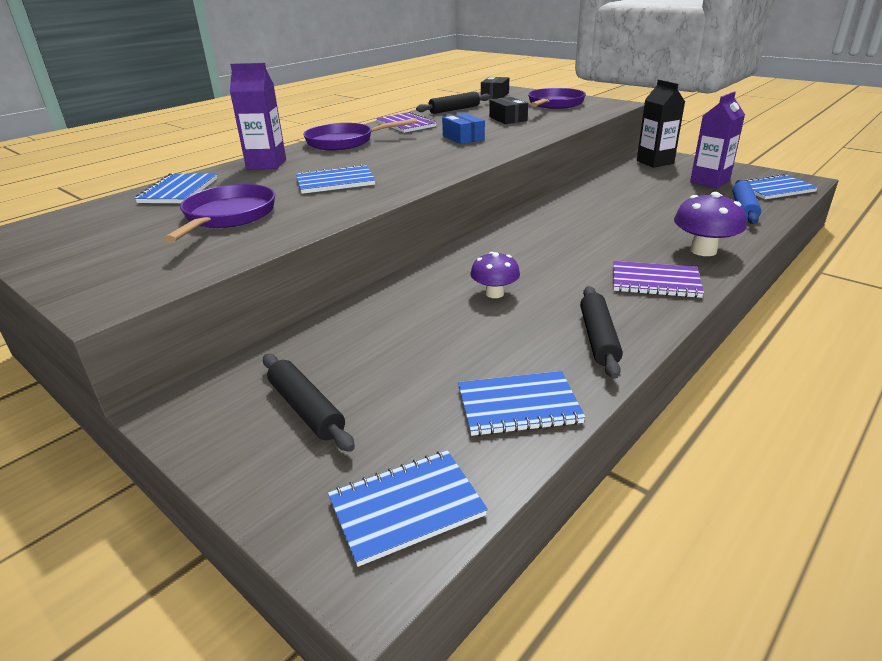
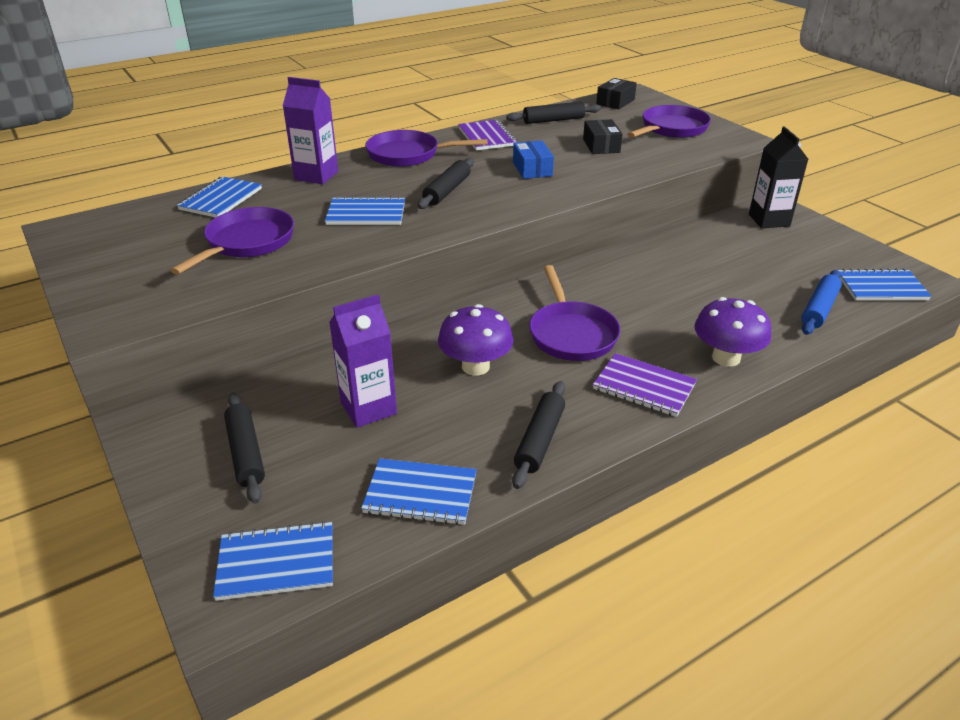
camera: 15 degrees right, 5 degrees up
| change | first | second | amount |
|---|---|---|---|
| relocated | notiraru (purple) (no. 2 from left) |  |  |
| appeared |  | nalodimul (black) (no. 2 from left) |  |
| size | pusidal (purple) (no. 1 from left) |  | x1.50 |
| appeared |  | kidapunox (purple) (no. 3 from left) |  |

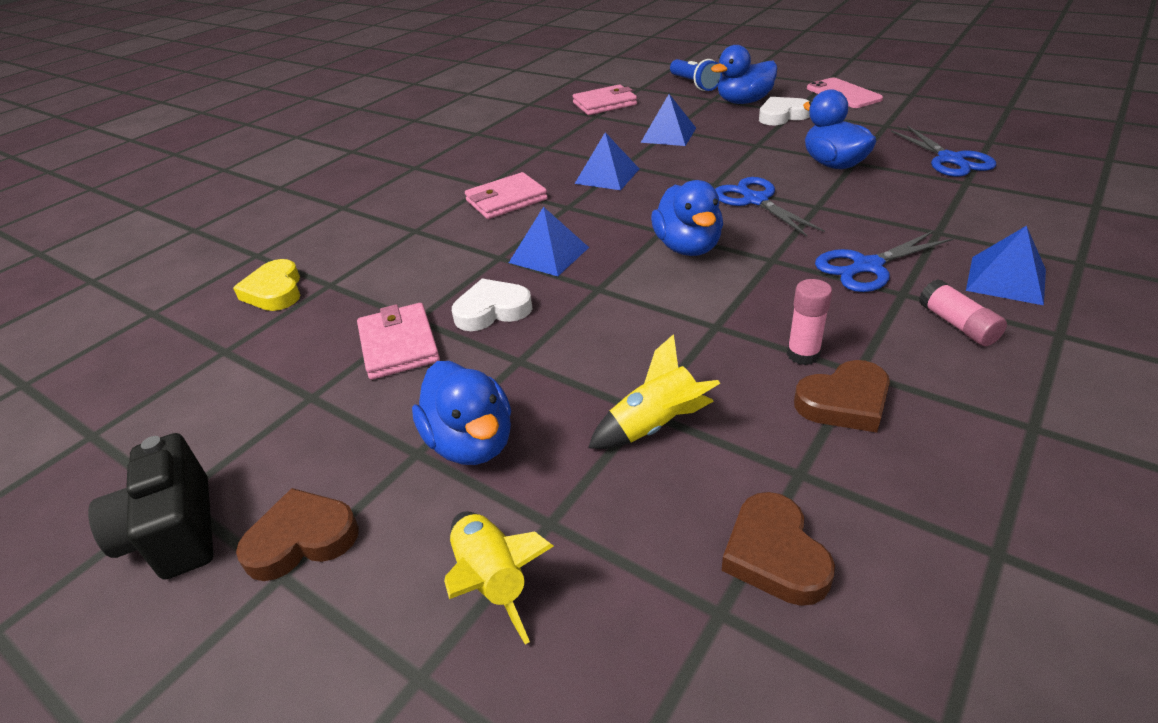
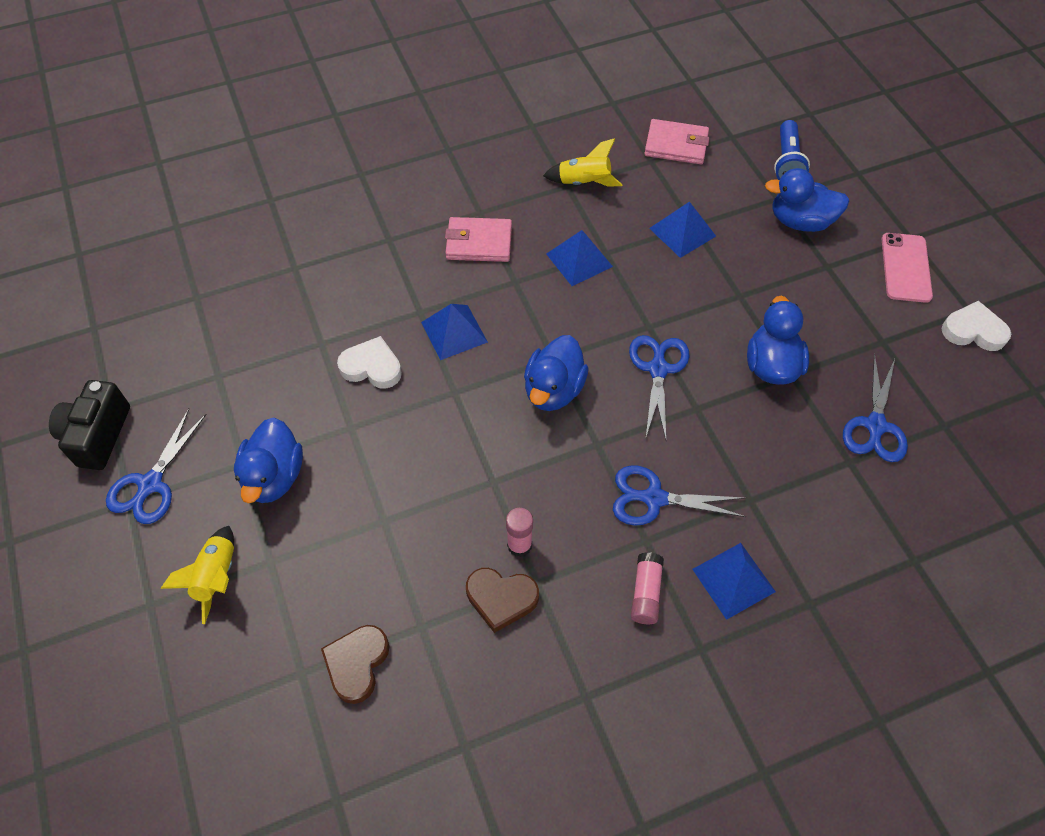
camera: 30 degrees right, 20 degrees up
| change | first | second | amount |
|---|---|---|---|
| exchanged | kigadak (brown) (no. 1 from left) | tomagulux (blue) (no. 1 from left) |  |
| relocated | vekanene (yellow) (no. 2 from left) |  |  |
| relocated | kigadak (white) (no. 2 from left) |  |  |
| missing | kigadak (yellow) |  |  |
| missing | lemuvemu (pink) (no. 1 from left) |  |  |

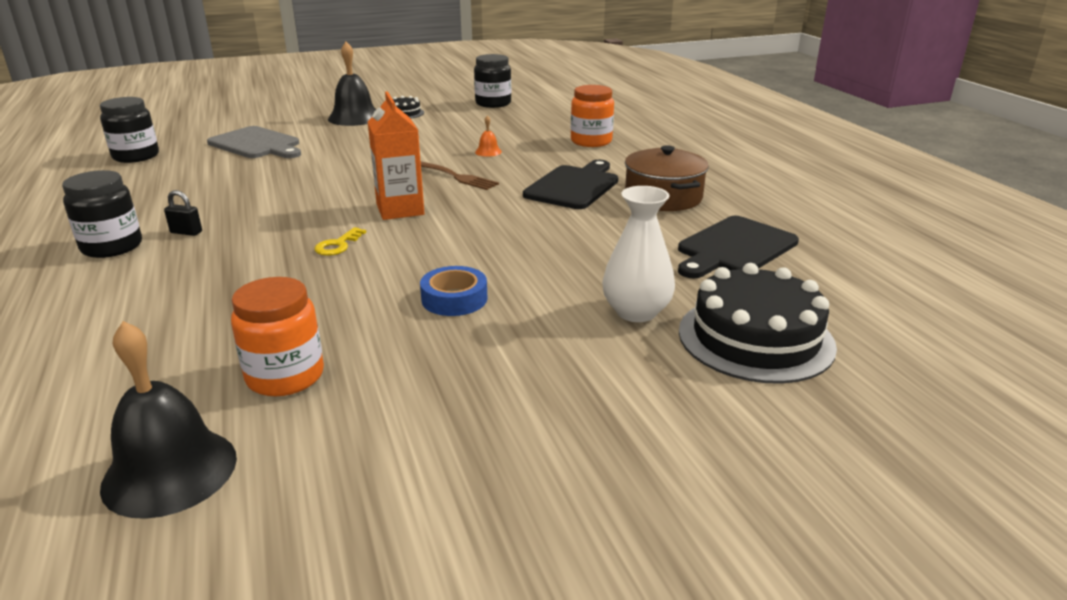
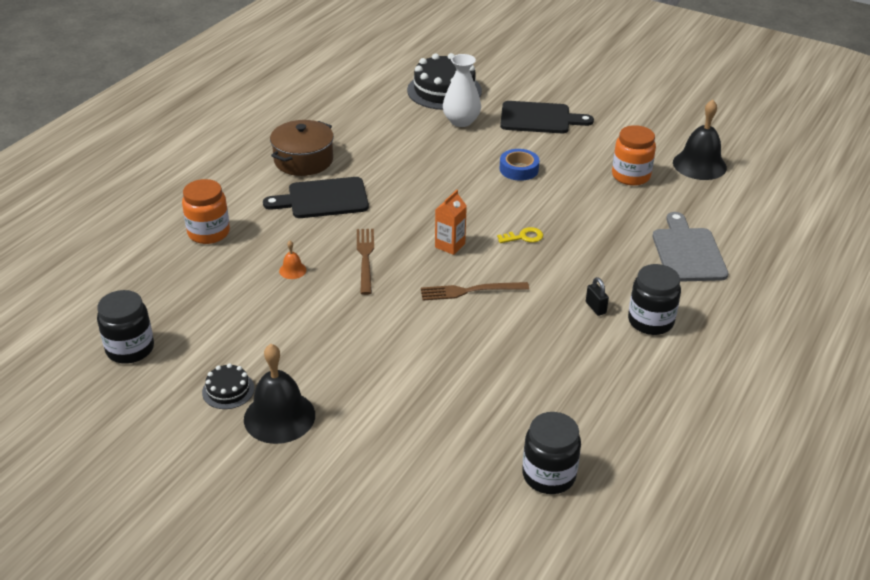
camera: 130 degrees left, 10 degrees up
| change | first | second | amount |
|---|---|---|---|
| appeared |  | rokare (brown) (no. 2 from left) |  |
| size | notiraru (orange) |  | x0.66 |
| relocated | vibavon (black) (no. 2 from left) |  |  |
| relocated | vibavon (grey) |  |  |

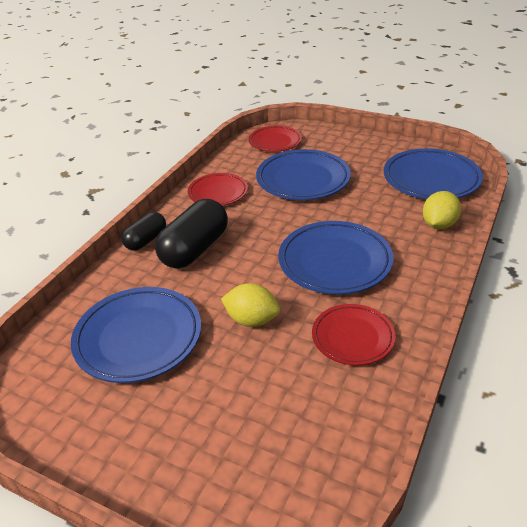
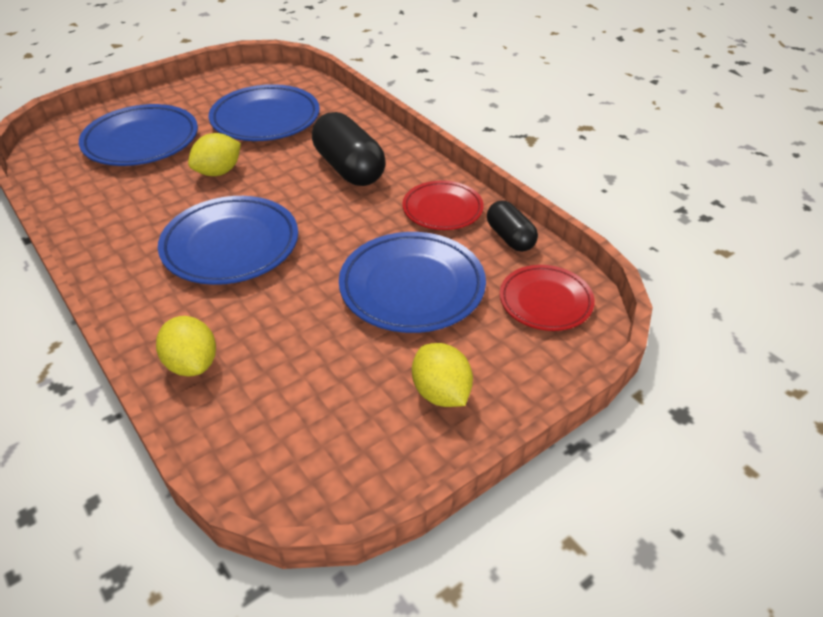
camera: 115 degrees right, 5 degrees up
| change | first | second | amount |
|---|---|---|---|
| relocated | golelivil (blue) (no. 4 from left in the first image) | golelivil (blue) (no. 1 from left) |  |
| appeared |  | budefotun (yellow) (no. 3 from left) |  |
| relocated | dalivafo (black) (no. 1 from left in the first image) | dalivafo (black) (no. 2 from left) |  |
| missing | golelivil (red) (no. 3 from left) |  |  |

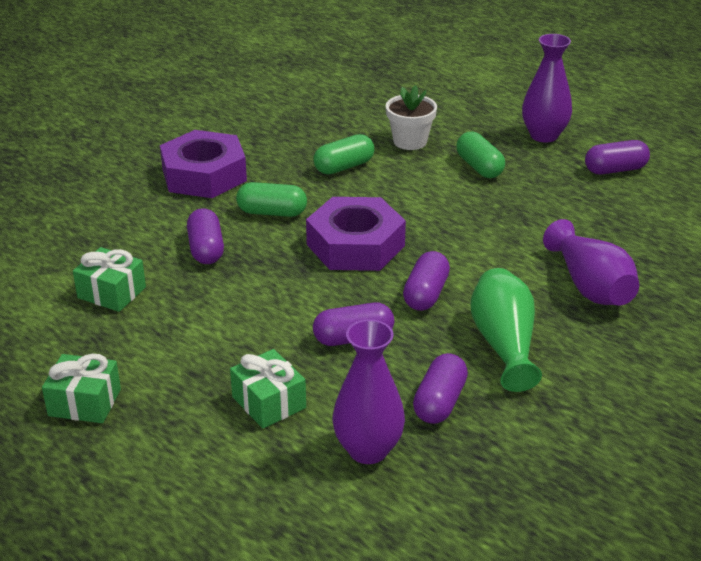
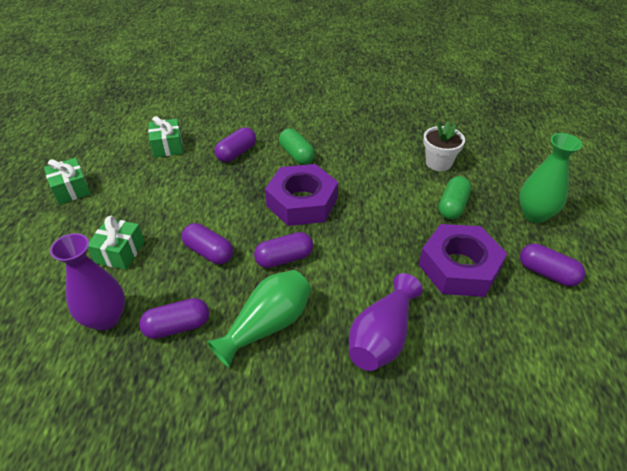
camera: 50 degrees right, 10 degrees up
| change | first | second | amount |
|---|---|---|---|
| relocated | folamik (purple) (no. 1 from left in the first image) | folamik (purple) (no. 2 from left) |  |
| colour | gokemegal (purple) (no. 2 from left) | gokemegal (green) (no. 2 from left) |  |
| missing | dalivafo (green) (no. 2 from left) |  |  |

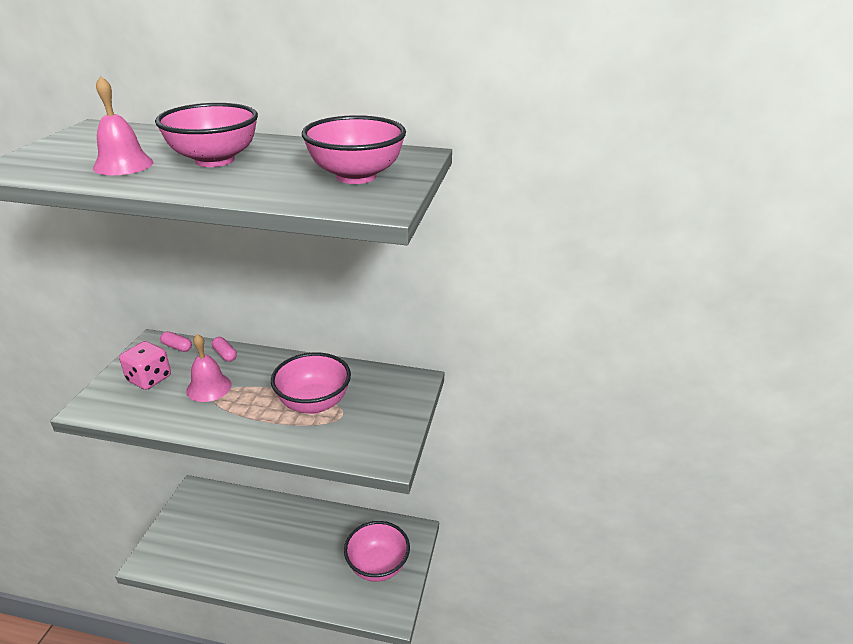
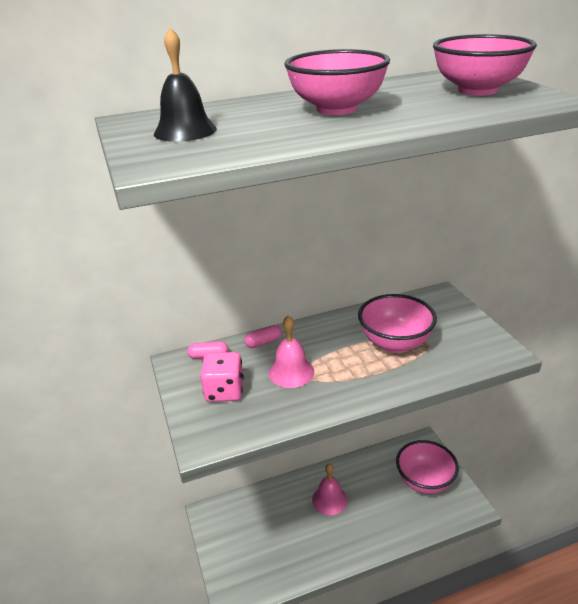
camera: 30 degrees left, 0 degrees up
| change | first | second | amount |
|---|---|---|---|
| appeared |  | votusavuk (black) |  |
| spun | dalivafo (pink) (no. 2 from left) |  | 45 degrees counterclockwise |
| relocated | votusavuk (pink) (no. 1 from left in the first image) | votusavuk (pink) (no. 2 from left) |  |

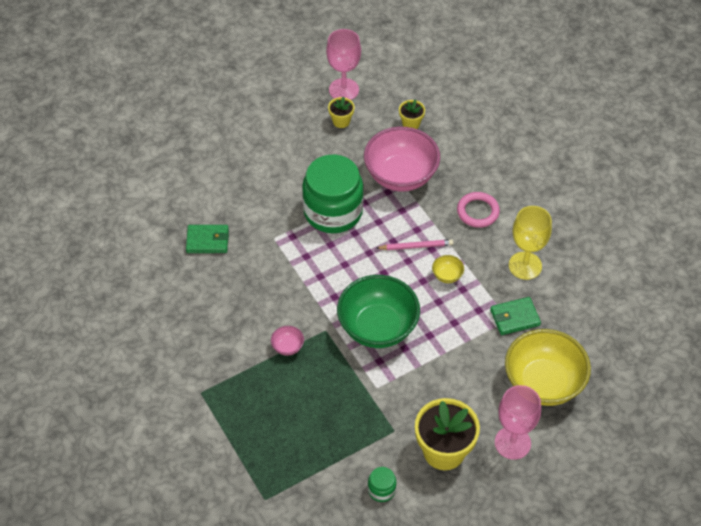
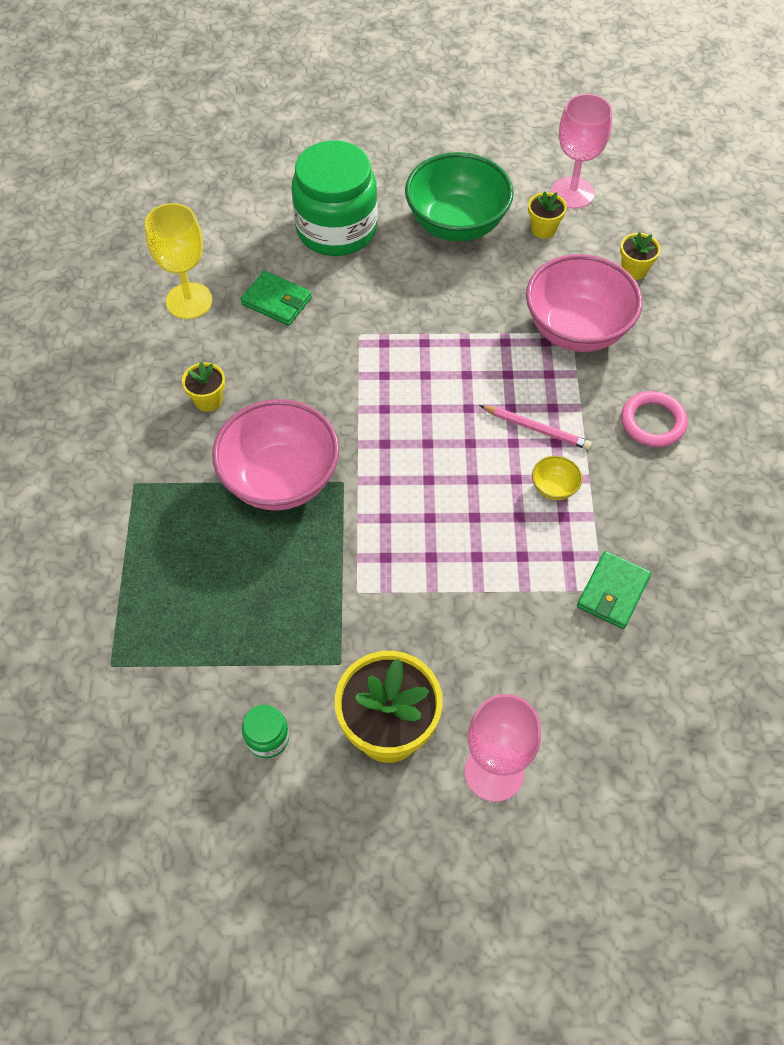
camera: 30 degrees right, 5 degrees up
| change | first | second | amount |
|---|---|---|---|
| relocated | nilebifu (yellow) |  |  |
| appeared |  | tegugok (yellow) (no. 1 from left) |  |
| size | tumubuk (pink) (no. 1 from left) |  | x2.48 |
| relocated | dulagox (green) (no. 1 from left in the first image) | dulagox (green) (no. 2 from left) |  |
| relocated | tumubuk (green) |  |  |
| spun | lemuvemu (green) (no. 2 from left) |  | 75 degrees counterclockwise |
| missing | tumubuk (yellow) (no. 2 from left) |  |  |

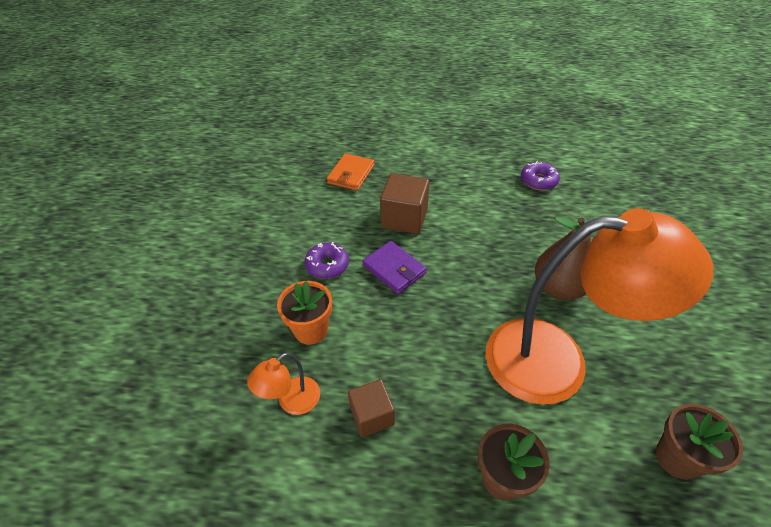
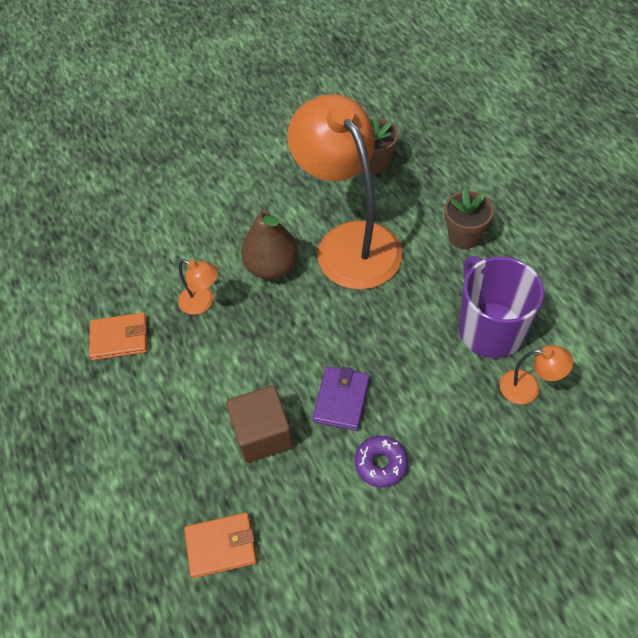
camera: 120 degrees left, 10 degrees up
| change | first | second | amount |
|---|---|---|---|
| exchanged | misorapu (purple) (no. 2 from left) | lemuvemu (orange) (no. 1 from left) |  |
| appeared |  | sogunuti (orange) (no. 1 from left) |  |
| exchanged | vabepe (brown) (no. 1 from left) | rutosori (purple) |  |
| missing | tegugok (orange) |  |  |

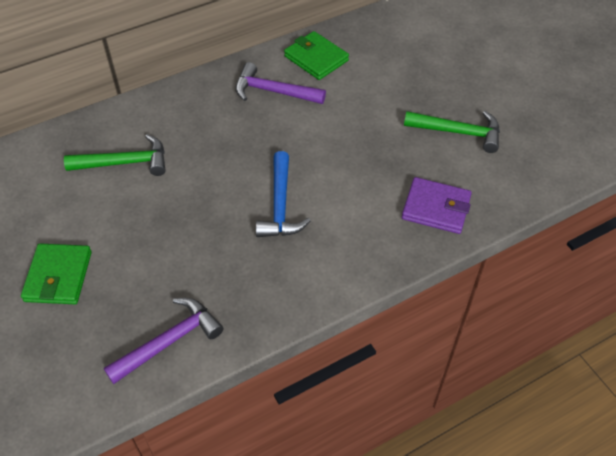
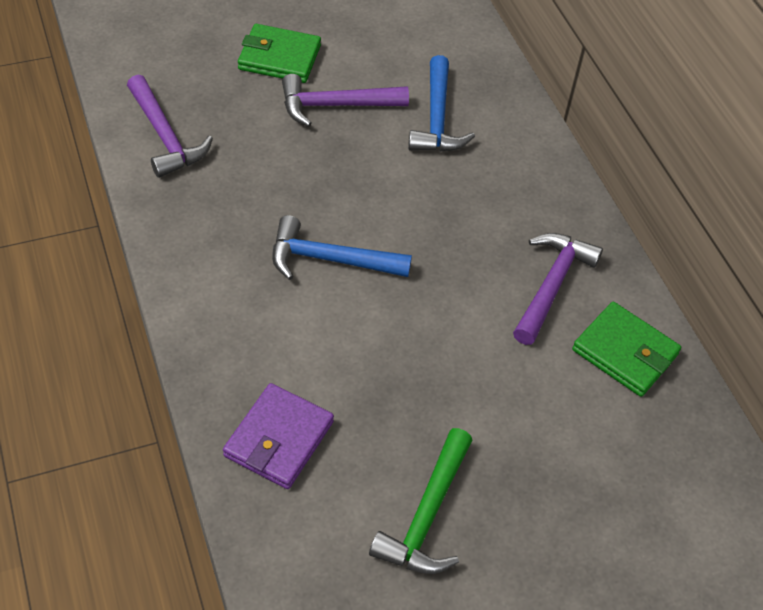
camera: 95 degrees right, 0 degrees up
| change | first | second | amount |
|---|---|---|---|
| appeared |  | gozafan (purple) (no. 2 from left) |  |
| colour | gozafan (green) (no. 1 from left) | gozafan (blue) (no. 2 from left) |  |
| spun | lemuvemu (green) (no. 2 from left) |  | 75 degrees clockwise |

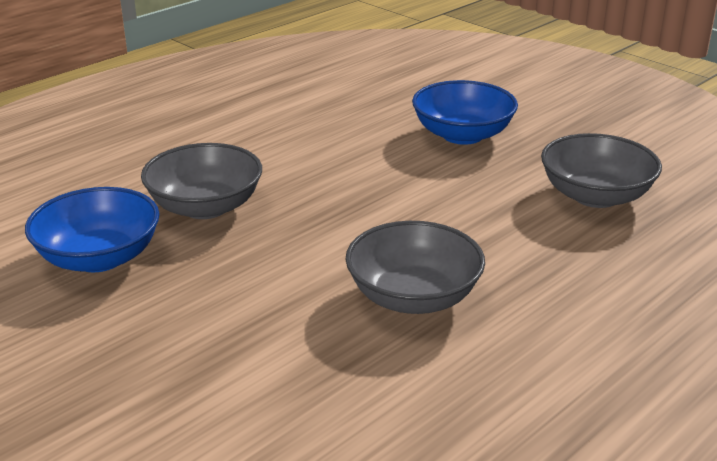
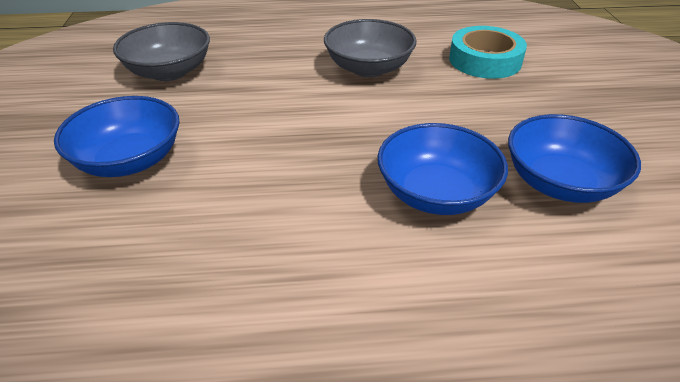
camera: 140 degrees left, 10 degrees up
| change | first | second | amount |
|---|---|---|---|
| colour | tumubuk (grey) (no. 1 from left) | tumubuk (blue) (no. 2 from left) |  |
| appeared |  | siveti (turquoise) |  |

